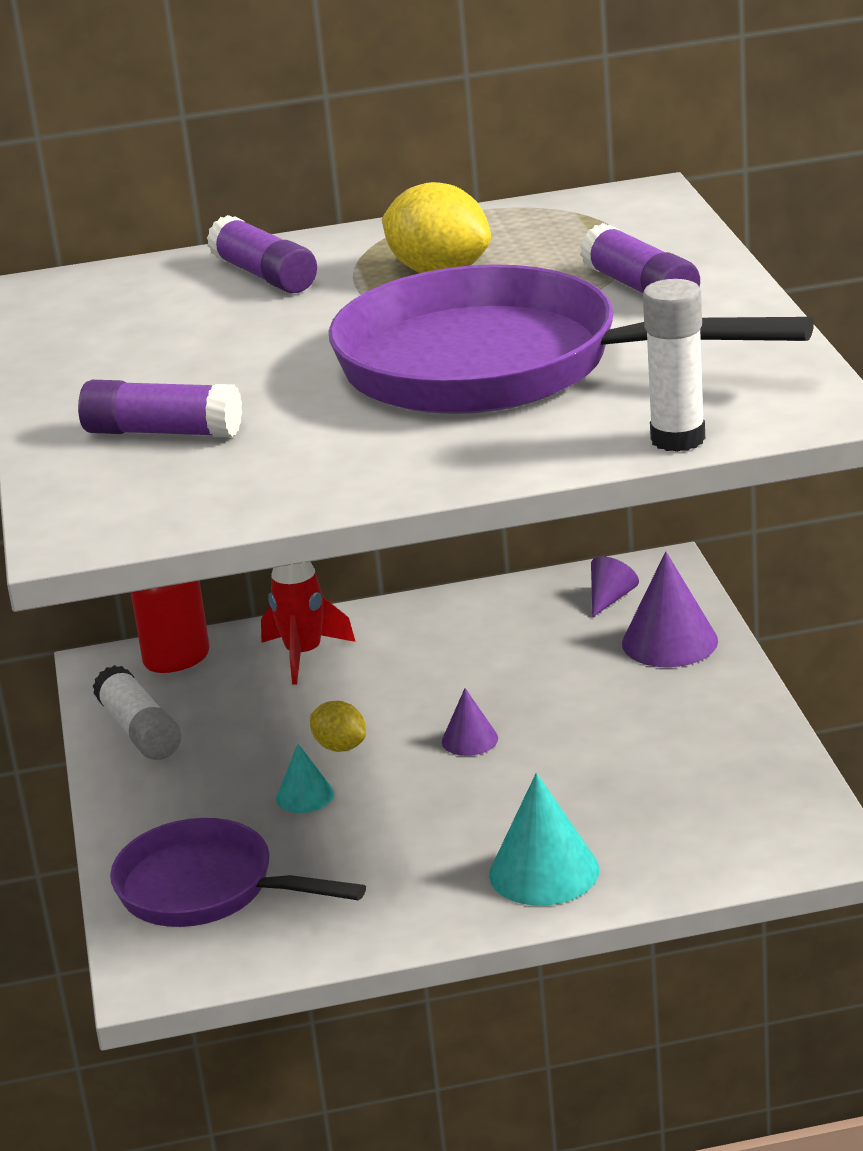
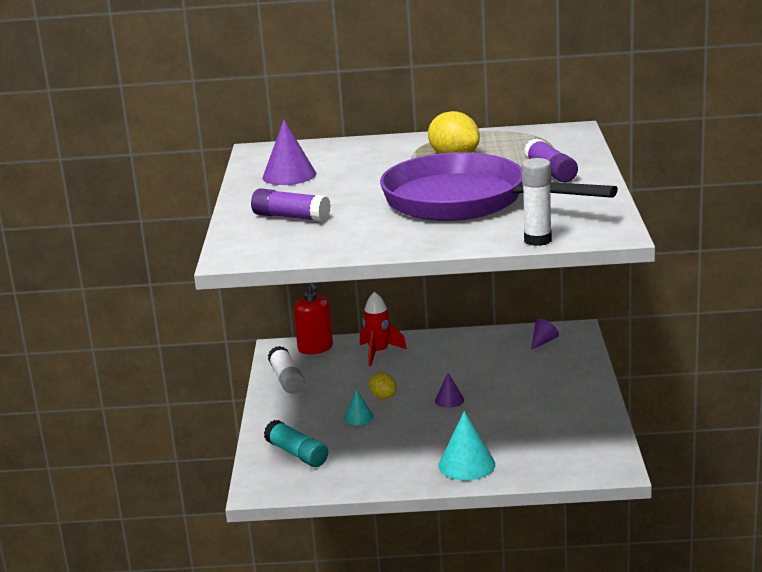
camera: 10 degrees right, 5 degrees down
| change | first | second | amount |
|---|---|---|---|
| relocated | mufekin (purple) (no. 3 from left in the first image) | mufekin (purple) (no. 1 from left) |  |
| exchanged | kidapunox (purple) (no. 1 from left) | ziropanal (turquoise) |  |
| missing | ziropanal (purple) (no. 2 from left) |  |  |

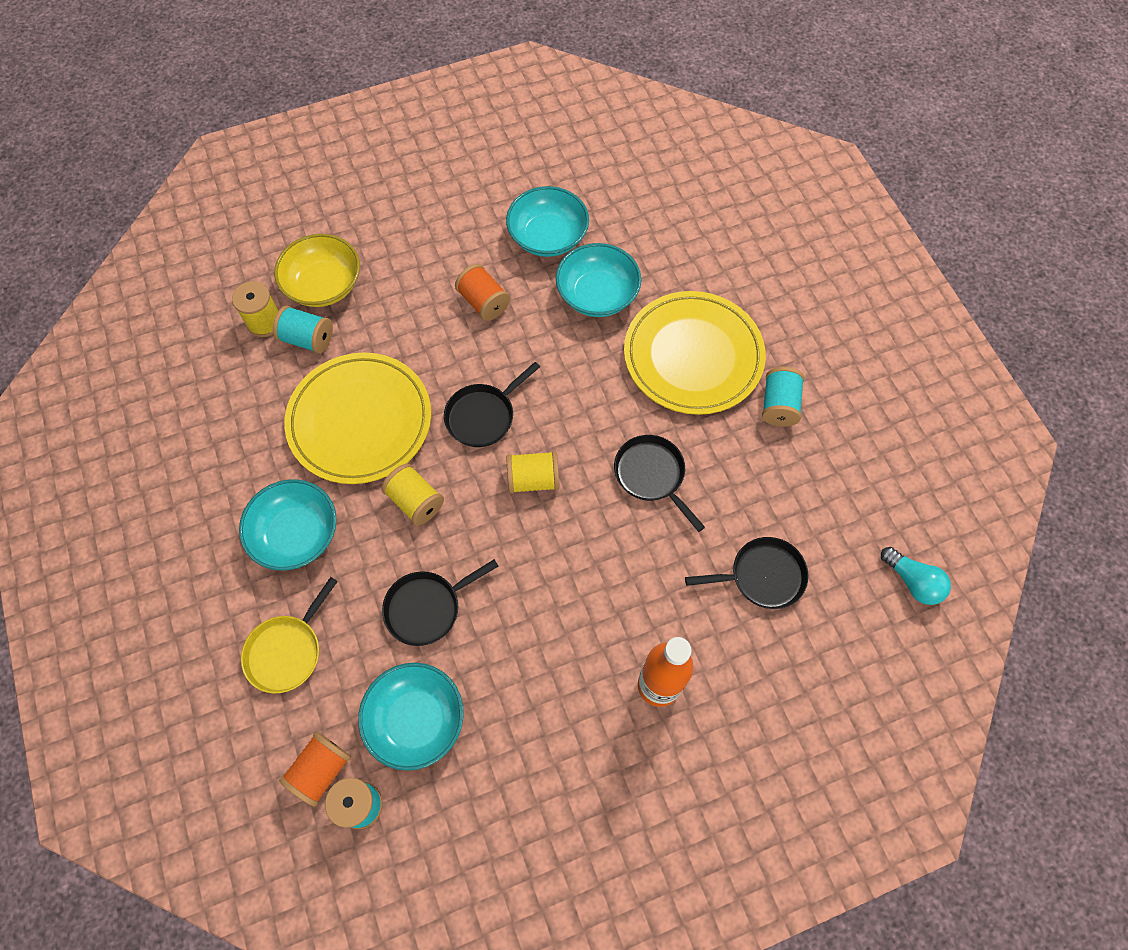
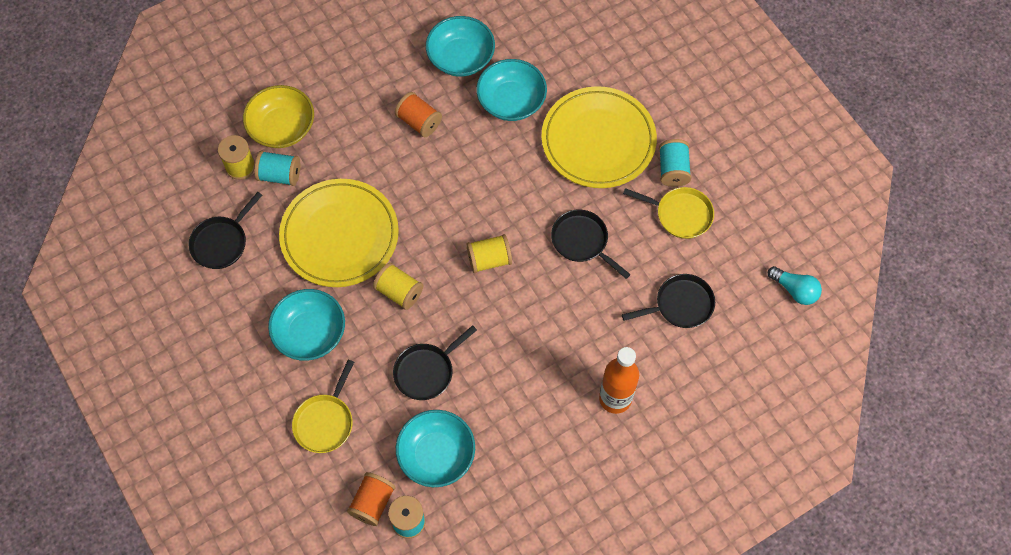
camera: 10 degrees left, 0 degrees up
| change | first | second | amount |
|---|---|---|---|
| relocated | kidapunox (black) (no. 2 from left in the first image) | kidapunox (black) (no. 1 from left) |  |
| appeared |  | kidapunox (yellow) (no. 2 from left) |  |

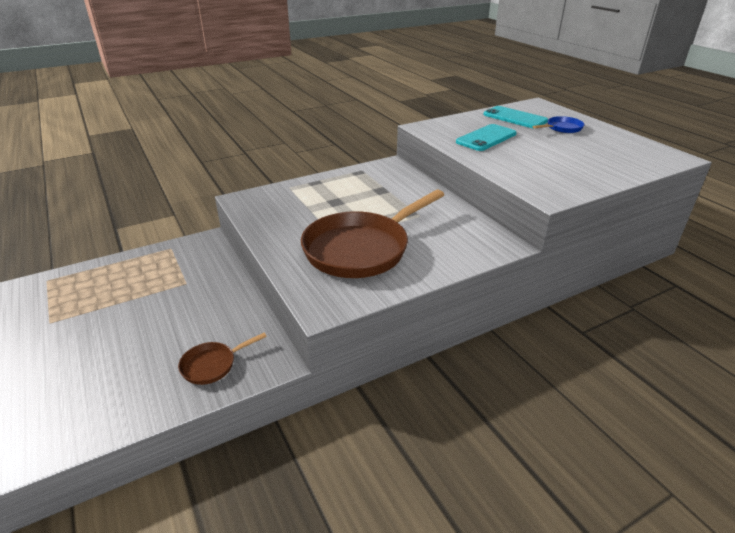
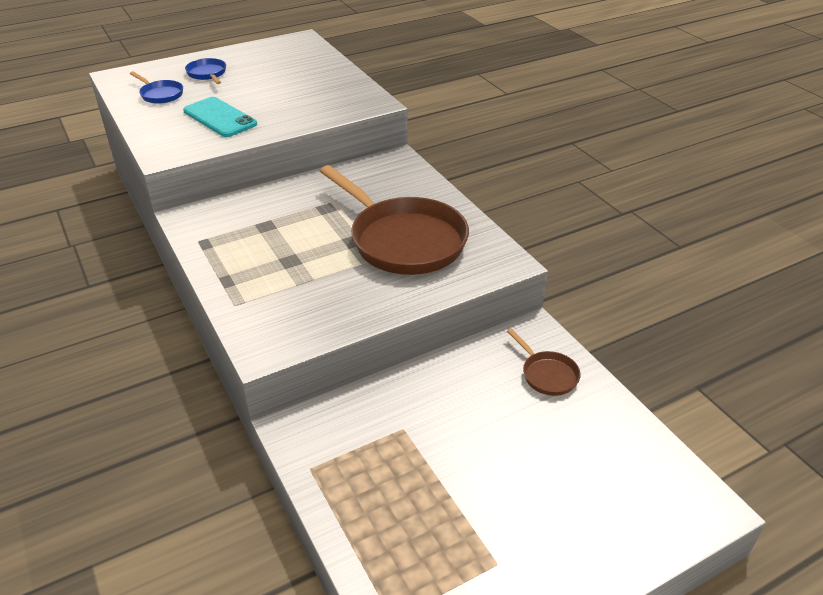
camera: 90 degrees left, 5 degrees up
| change | first | second | amount |
|---|---|---|---|
| exchanged | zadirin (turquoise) (no. 2 from left) | kidapunox (blue) (no. 1 from left) |  |

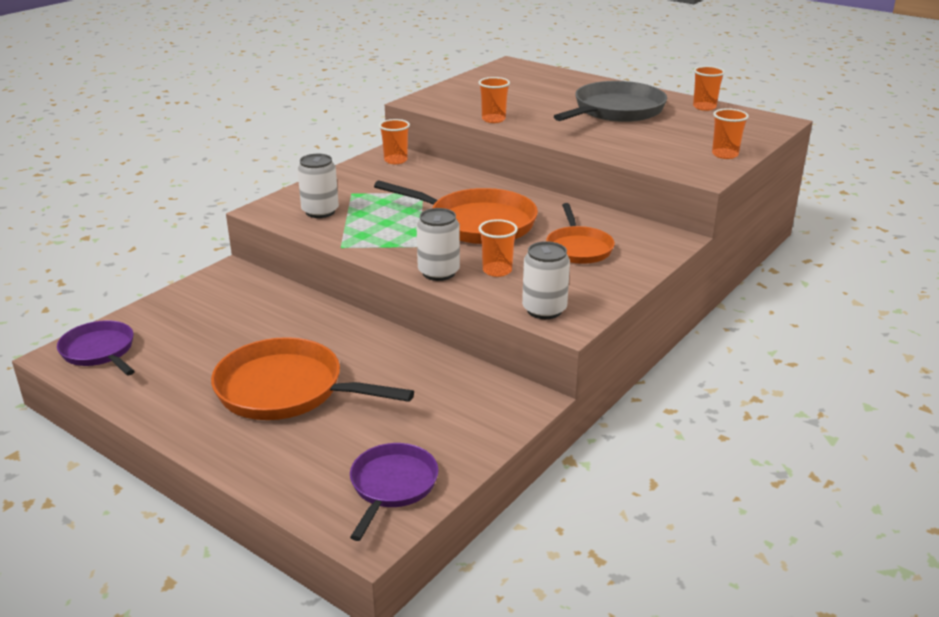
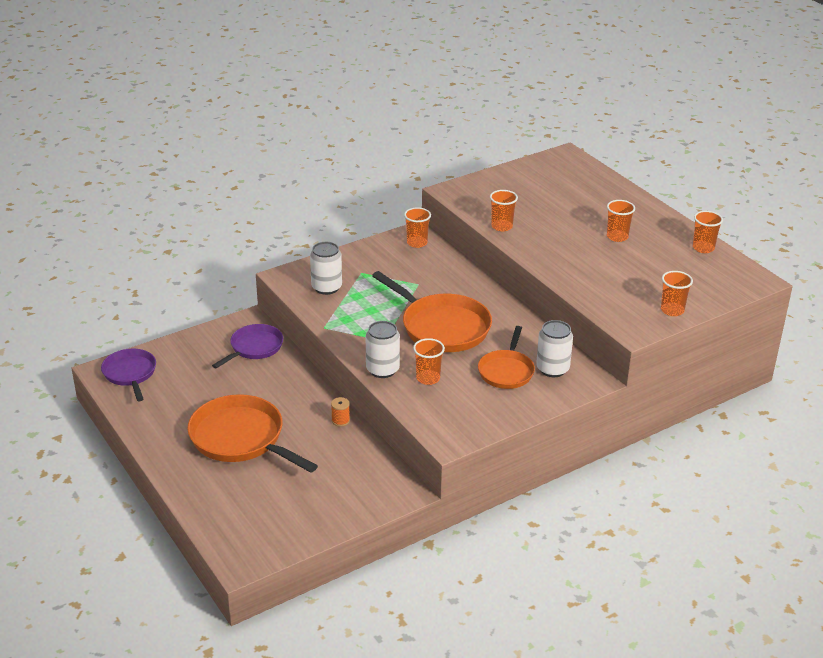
camera: 20 degrees right, 5 degrees up
| change | first | second | amount |
|---|---|---|---|
| relocated | kidapunox (purple) (no. 2 from left) |  |  |
| appeared |  | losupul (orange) |  |
| relocated | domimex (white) (no. 3 from left) |  |  |
| exchanged | kidapunox (grey) | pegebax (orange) (no. 4 from left) |  |

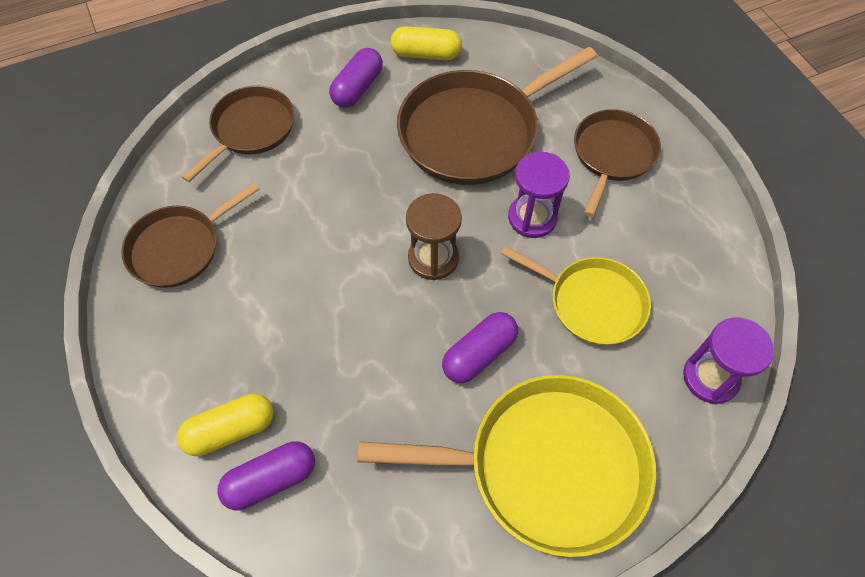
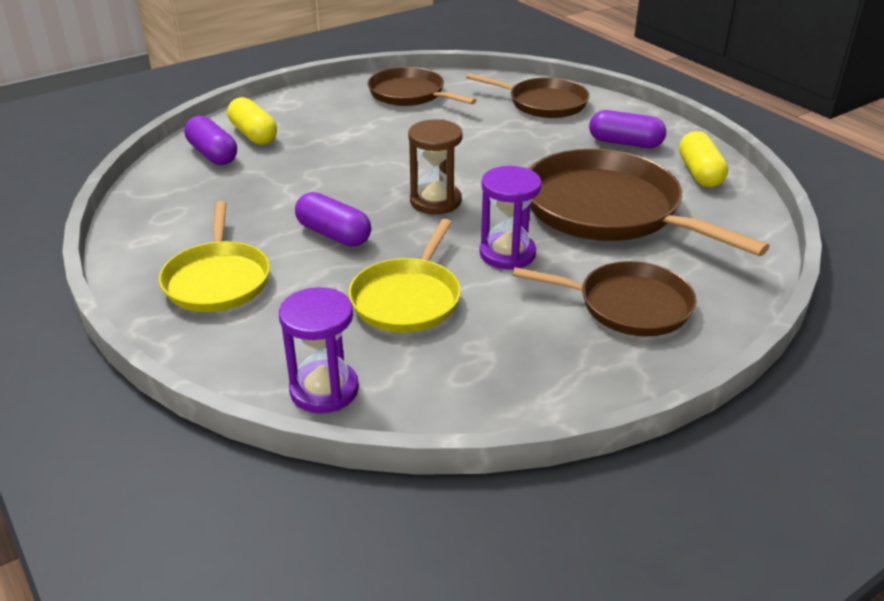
camera: 80 degrees right, 25 degrees down
| change | first | second | amount |
|---|---|---|---|
| size | kidapunox (yellow) (no. 1 from left) |  | x0.61 |

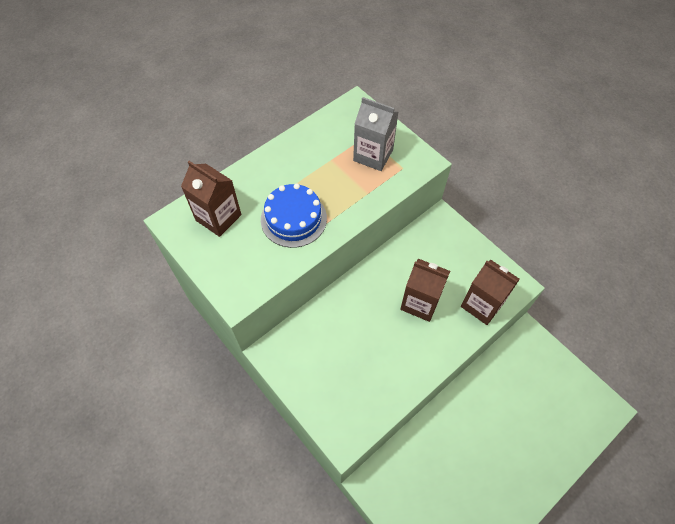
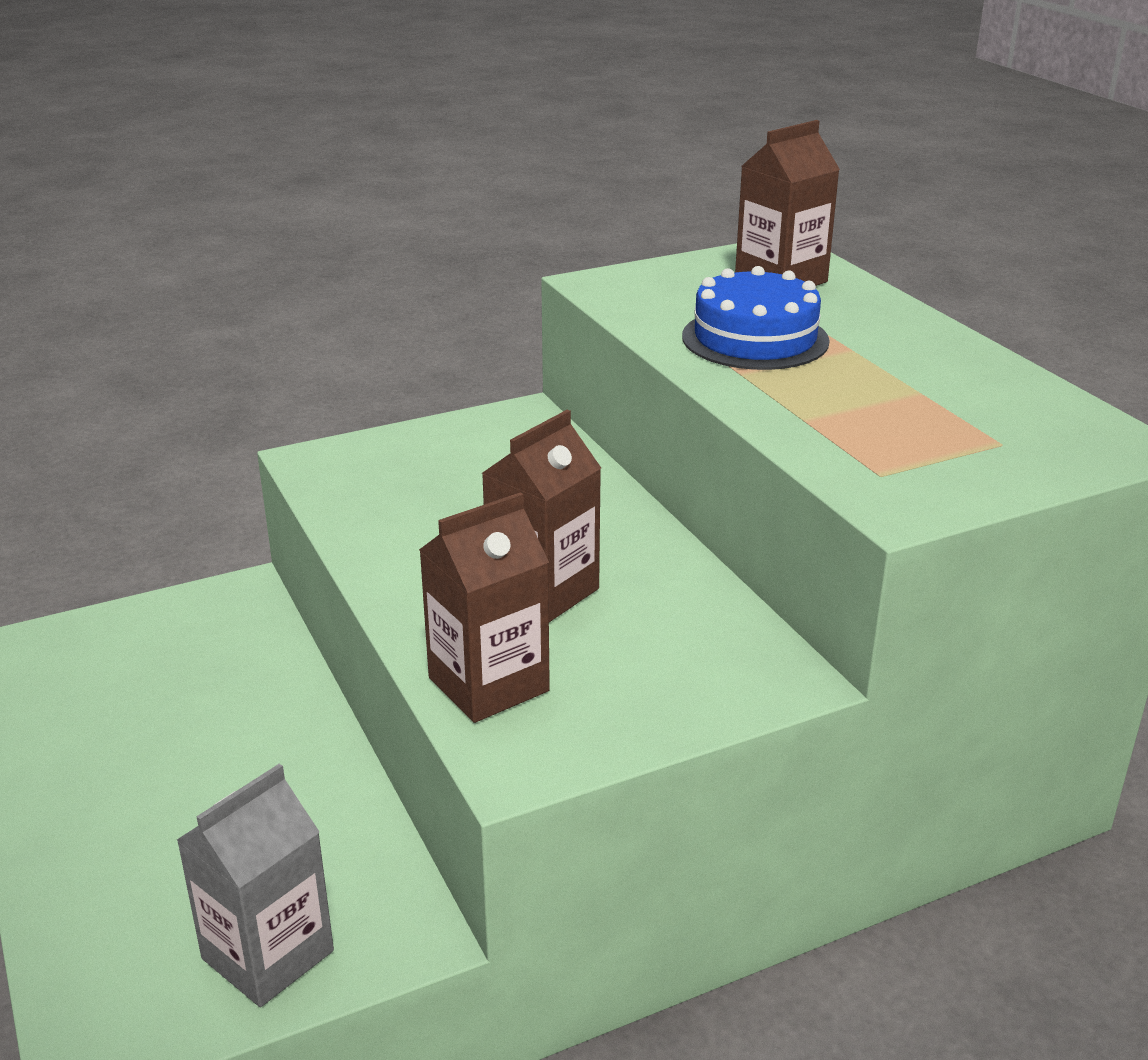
camera: 105 degrees right, 30 degrees down
| change | first | second | amount |
|---|---|---|---|
| relocated | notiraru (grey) |  |  |

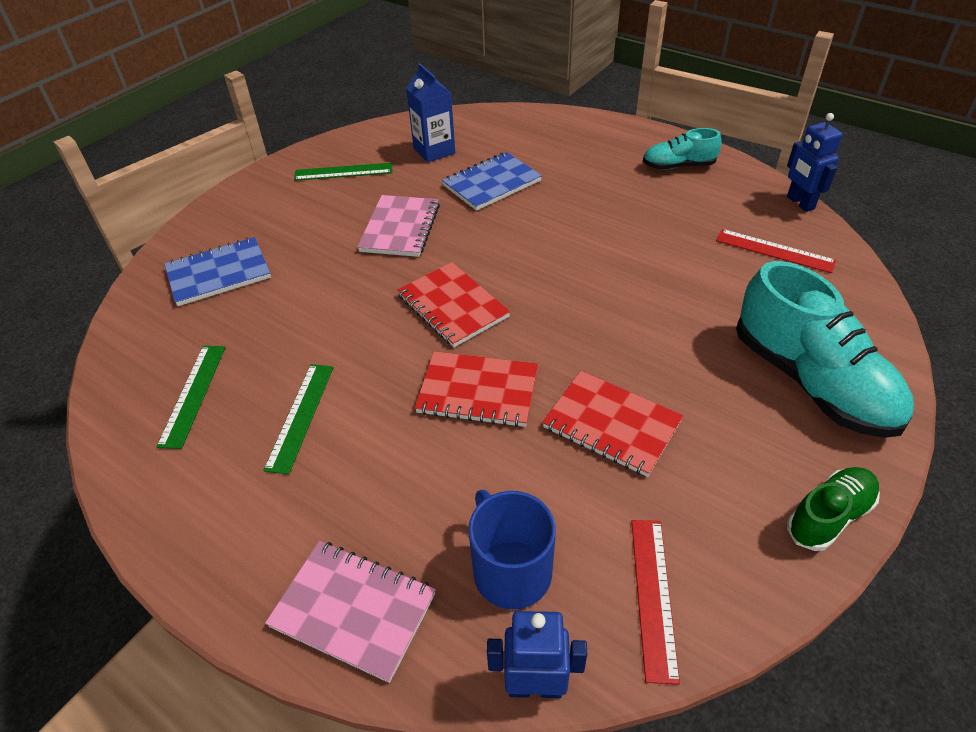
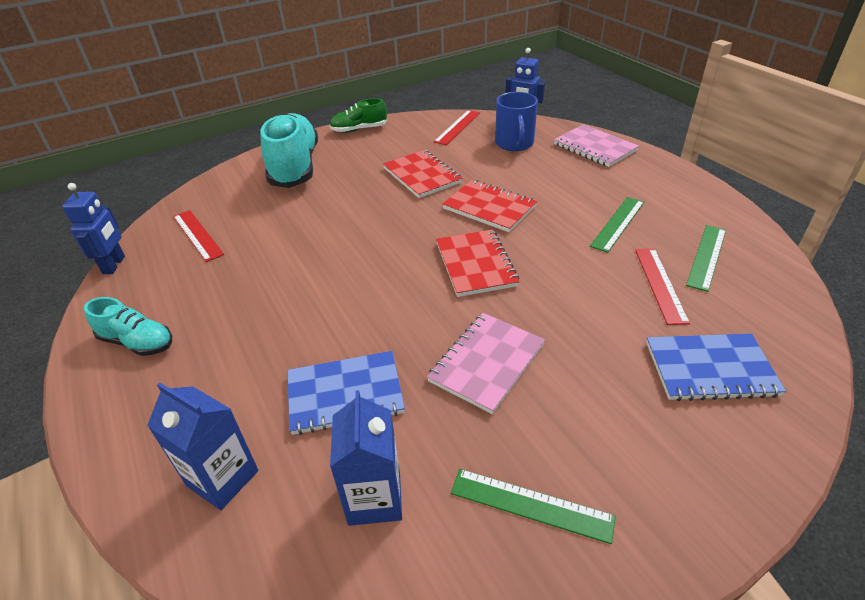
camera: 155 degrees left, 5 degrees down
| change | first | second | amount |
|---|---|---|---|
| appeared |  | notiraru (blue) (no. 1 from left) |  |
| appeared |  | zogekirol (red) (no. 3 from left) |  |

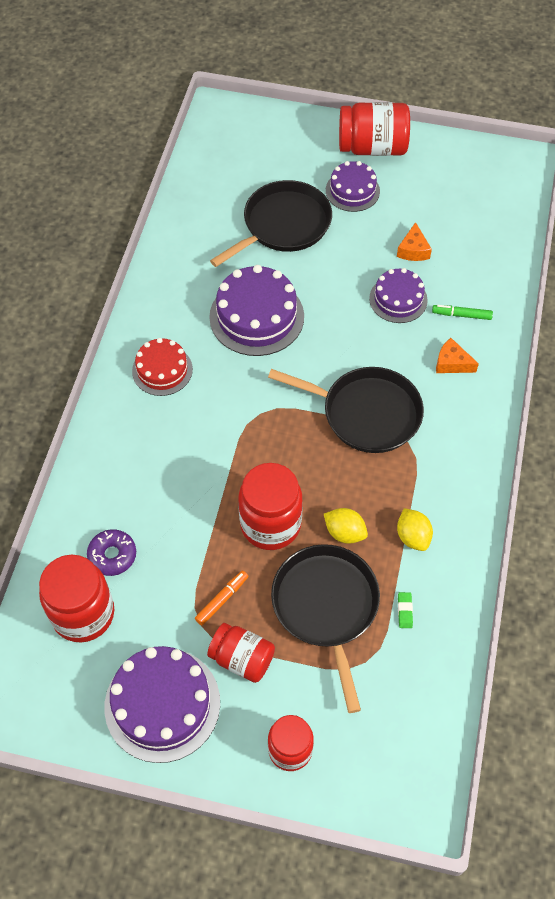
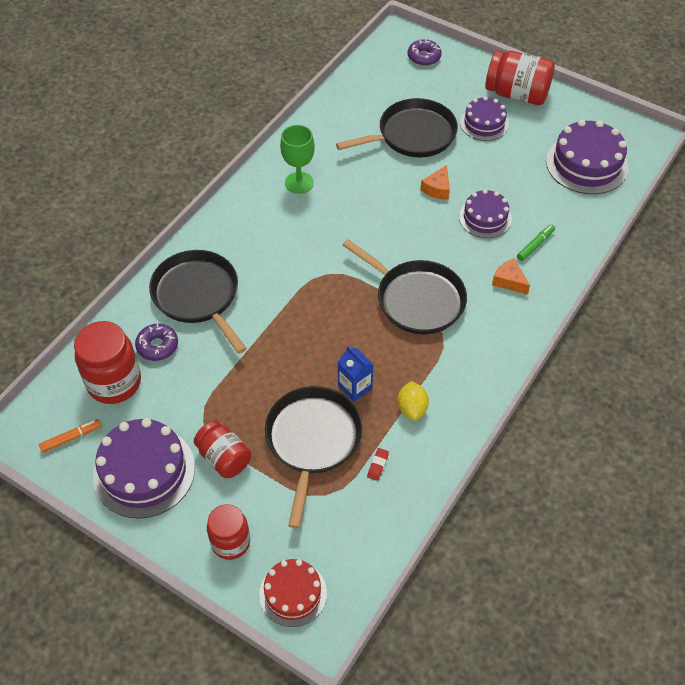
camera: 20 degrees right, 5 degrees down
| change | first | second | amount |
|---|---|---|---|
| relocated | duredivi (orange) |  |  |
| appeared |  | kidapunox (black) (no. 1 from left) |  |
| relocated | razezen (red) |  |  |
| appeared |  | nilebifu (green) |  |
| exchanged | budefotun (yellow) (no. 1 from left) | notiraru (blue) |  |
| colour | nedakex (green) | nedakex (red) |  |
| appeared |  | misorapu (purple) (no. 2 from left) |  |
| relocated | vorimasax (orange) (no. 1 from left) |  |  |
| spun | duredivi (green) |  | 105 degrees clockwise |
| relocated | razezen (purple) (no. 2 from left in the first image) | razezen (purple) (no. 4 from left) |  |
| missing | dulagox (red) (no. 3 from left) |  |  |

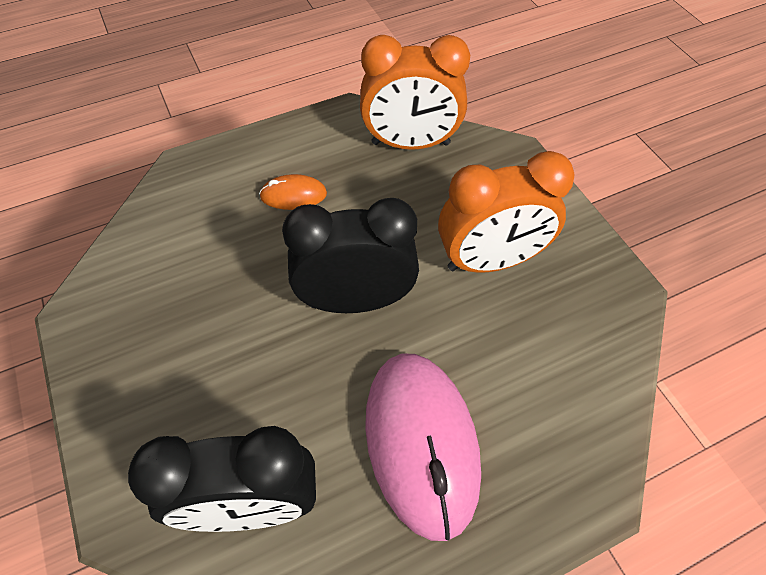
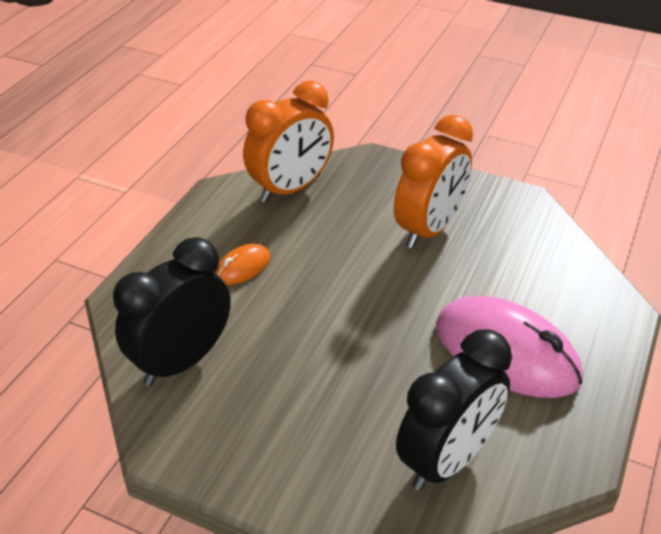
camera: 40 degrees left, 15 degrees down
| change | first | second | amount |
|---|---|---|---|
| relocated | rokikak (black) (no. 2 from left in the first image) | rokikak (black) (no. 1 from left) |  |

